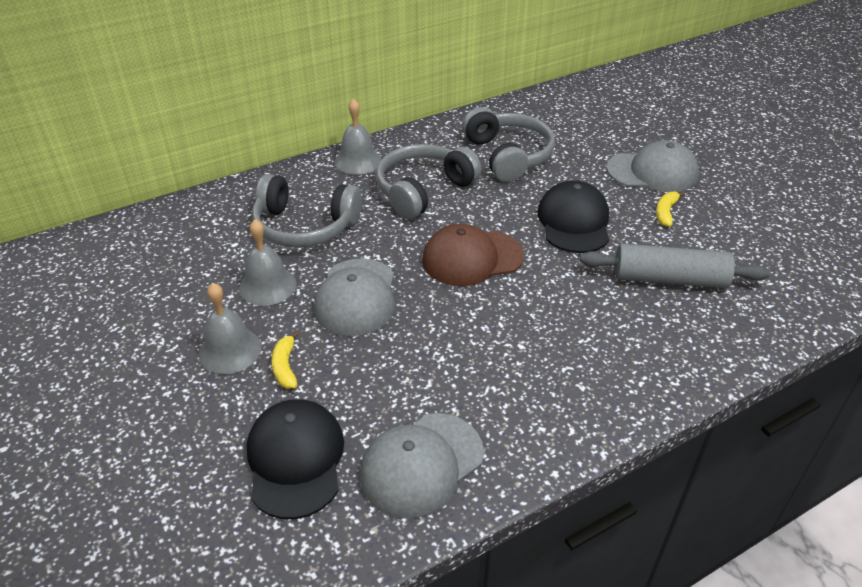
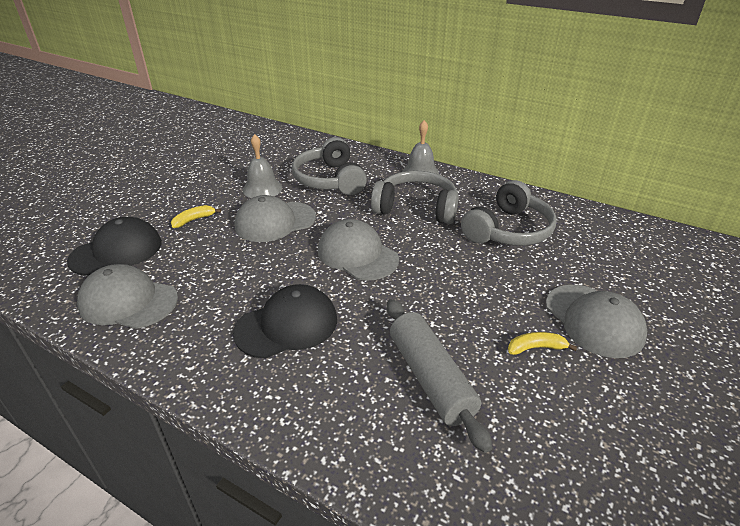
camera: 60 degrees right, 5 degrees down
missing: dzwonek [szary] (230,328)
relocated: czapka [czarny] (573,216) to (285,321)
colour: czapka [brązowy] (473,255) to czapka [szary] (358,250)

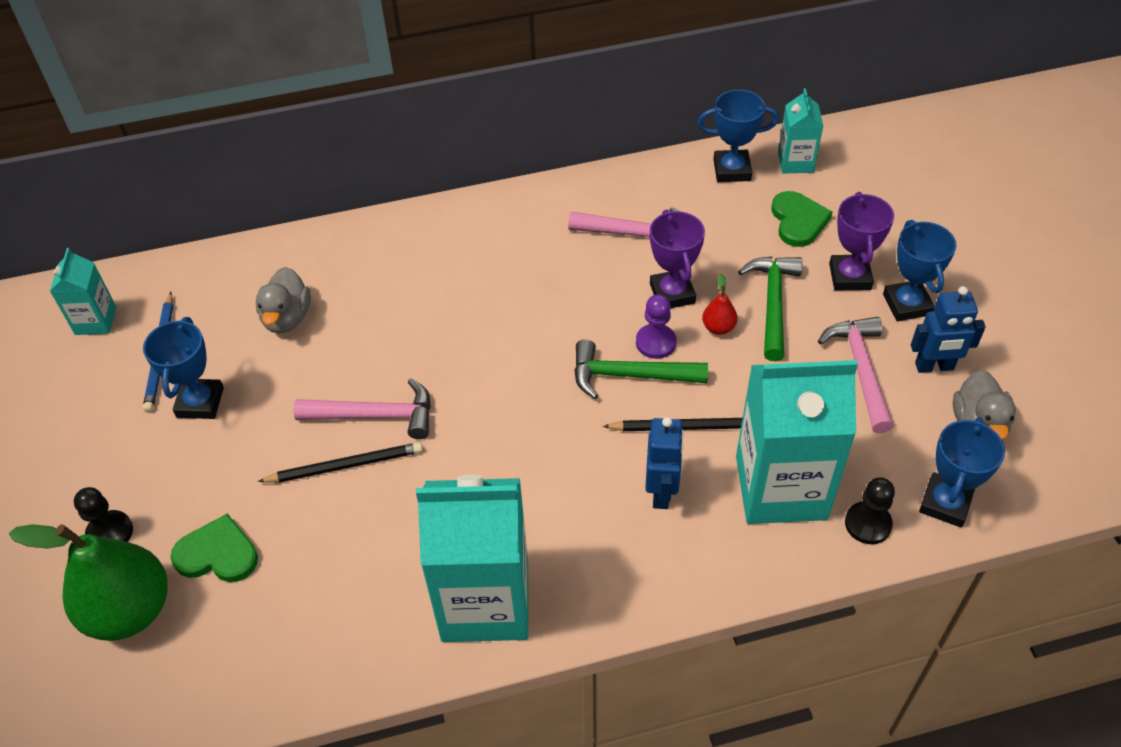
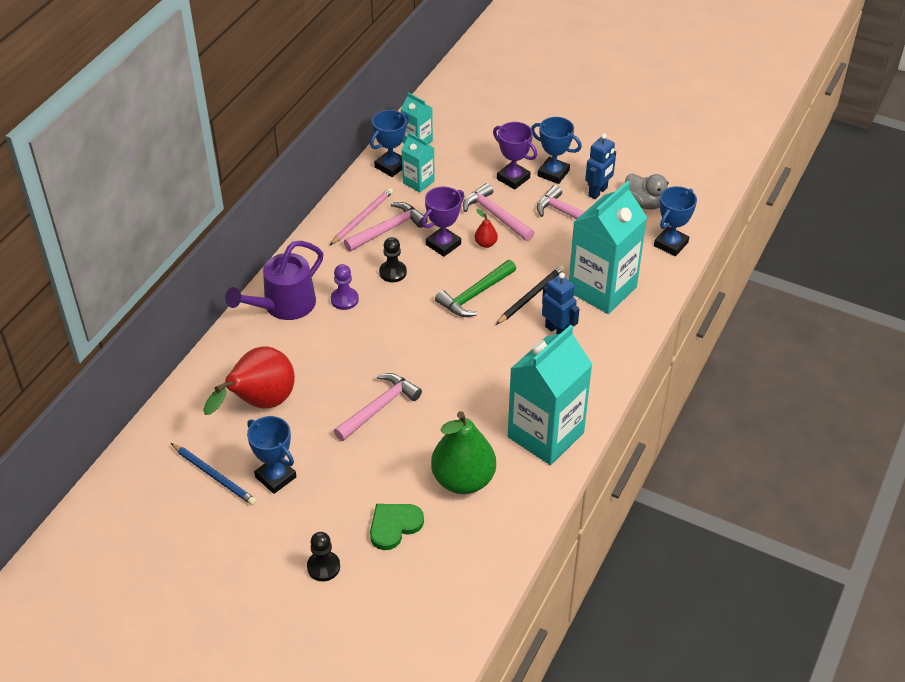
camera: 50 degrees left, 5 degrees down
missing: serce [zielony] (802,219); ołówek [czarny] (340,462)
appeared: ołówek [różowy] (361,216); konewka [fioletowy] (274,280)
relocated: karton mleka [turkusowy] (83,291) to (418,163); pionek [fioletowy] (656,326) to (345,287); pionek [czarny] (870,510) to (393,259); gruszka [zielony] (88,582) to (463,452)
exchanged: kaczka [szary] (283,300) to gruszka [czerwony] (249,380)
colour: młotek [zielony] (770,309) to młotek [różowy] (499,212)
spun: puchar [fioletowy] (677,259) = (443,222) 75 degrees counterclockwise; puchar [niebieski] (962,472) = (675,221) 60 degrees clockwise

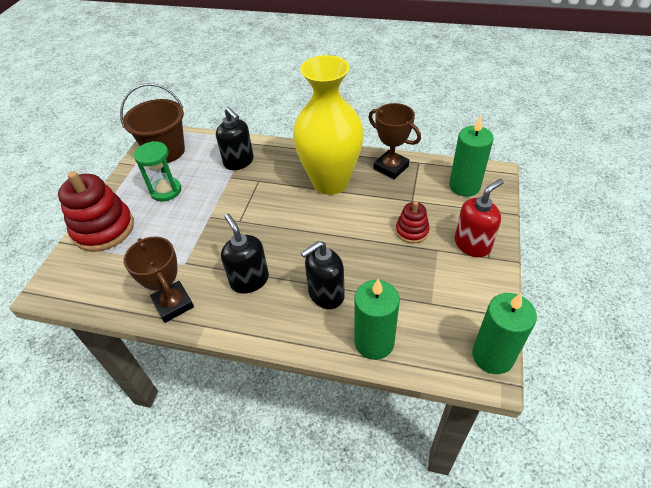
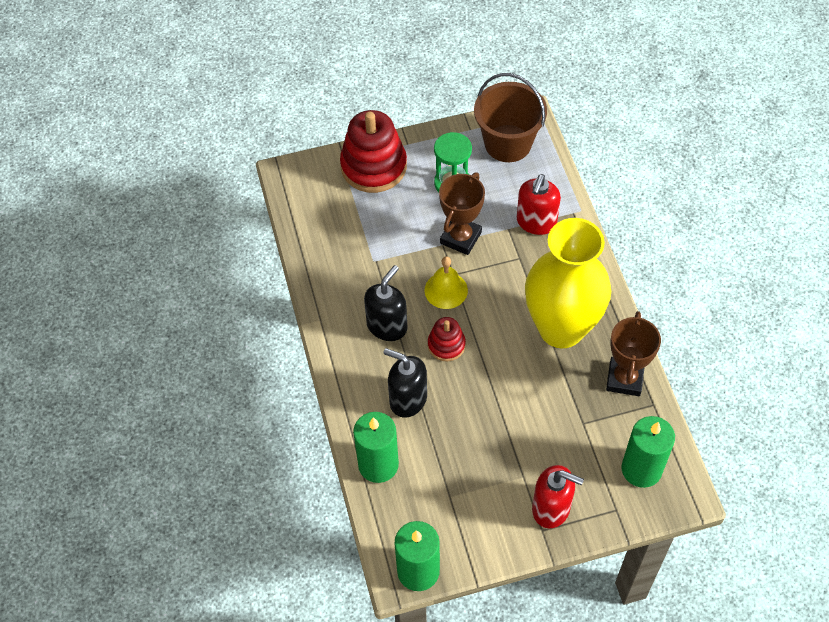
camera: 60 degrees right, 10 degrees up
appeared: dzwonek [żółty] (446,282)
relocated: zabawka nakładanka [czerwony] (413,222) to (447,339); puchar [brązowy] (159,280) to (462,213)
colour: dozownik mydła [czarny] (235,138) to dozownik mydła [czerwony] (539,204)

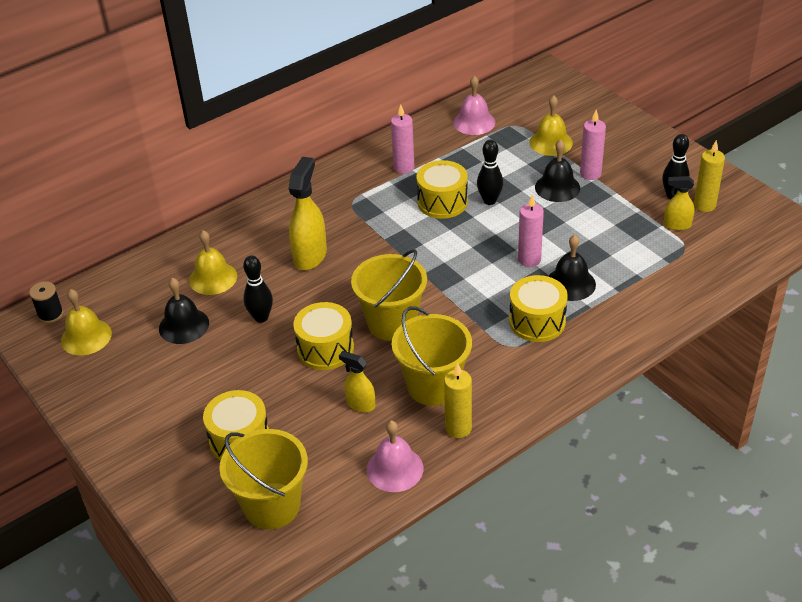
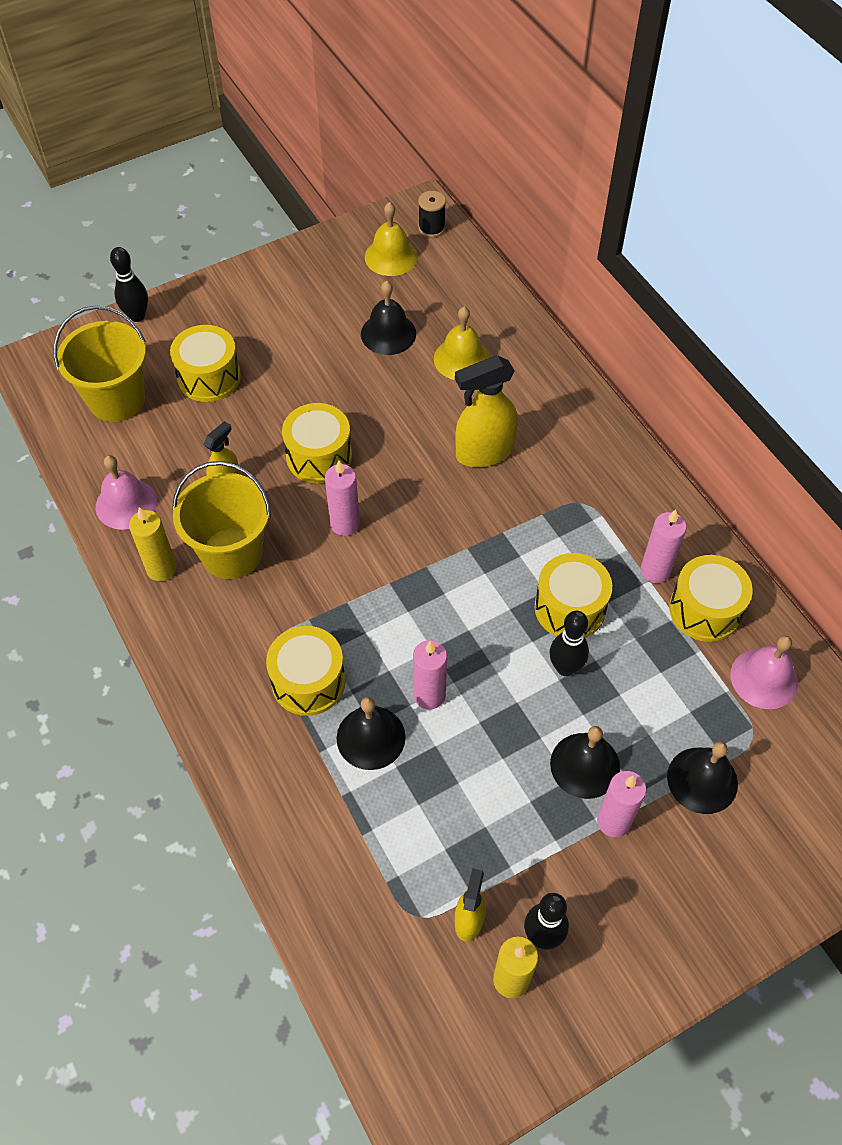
camera: 95 degrees right, 15 degrees up
appeared: bęben [żółty] (710,598)
relocated: kręgiel [czarny] (258,289) to (129,284)
exchanged: wiadro [żółty] (389,295) to świeca [różowy] (342,498)
colour: dzwonek [żółty] (551,125) to dzwonek [czarny] (702,777)
spun: spryskiwacz [żółty] (307,213) = (486,411) 135 degrees clockwise

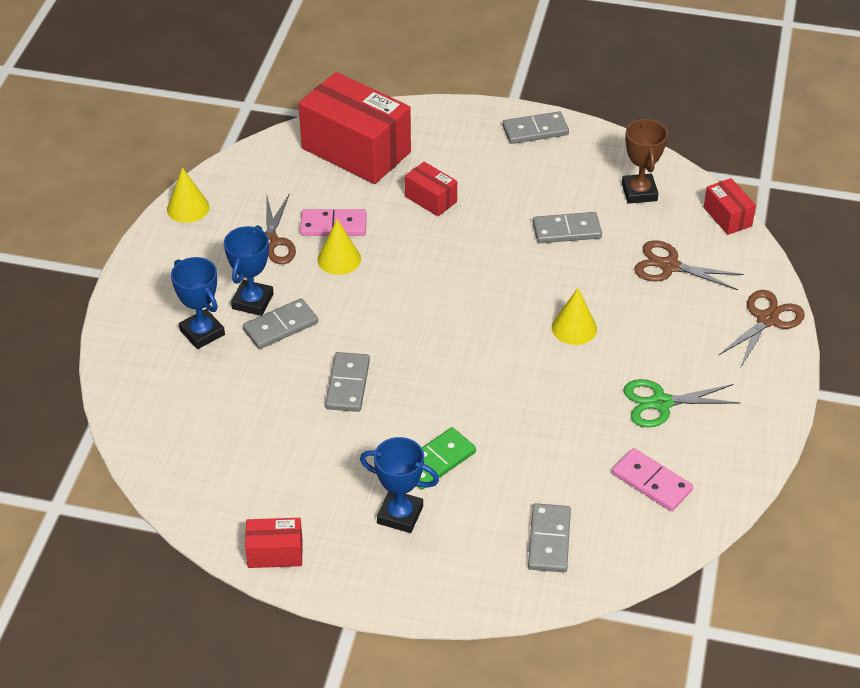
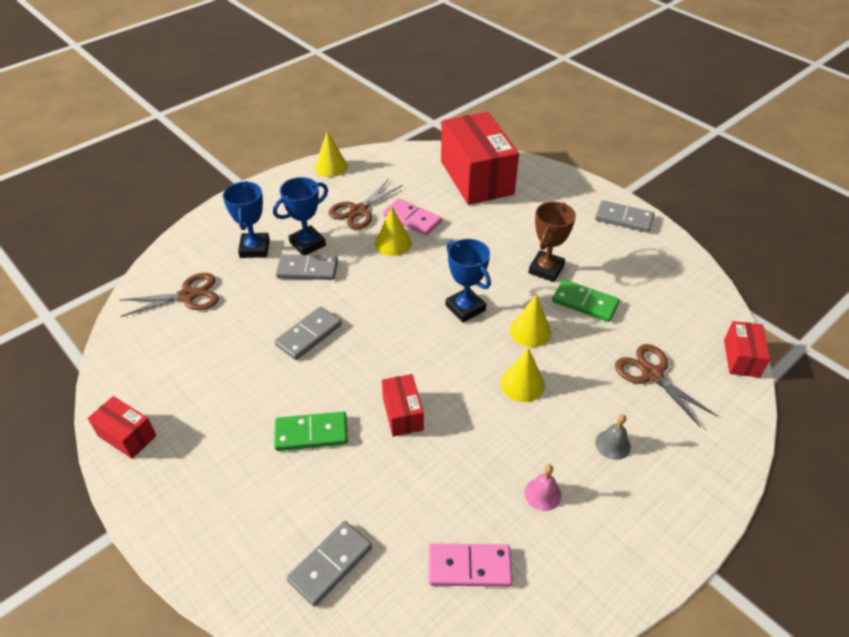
camera: 35 degrees right, 0 degrees up
appeared: stożek [żółty] (530,320); dzwonek [szary] (613,437)
relocated: puchar [brązowy] (645,161) to (552,241); pudełko [czerwony] (431,189) to (403,405); nożyczki [brązowy] (761,328) to (169,295); puchar [niebieski] (399,485) to (468,281)
exchanged: nożyczki [zielony] (681,403) to dzwonek [różowy] (543,487)
colour: kostka domina [szary] (567,227) to kostka domina [zielony] (586,300)
spun: kostka domina [różowy] (652,479) = (471,565) 75 degrees counterclockwise

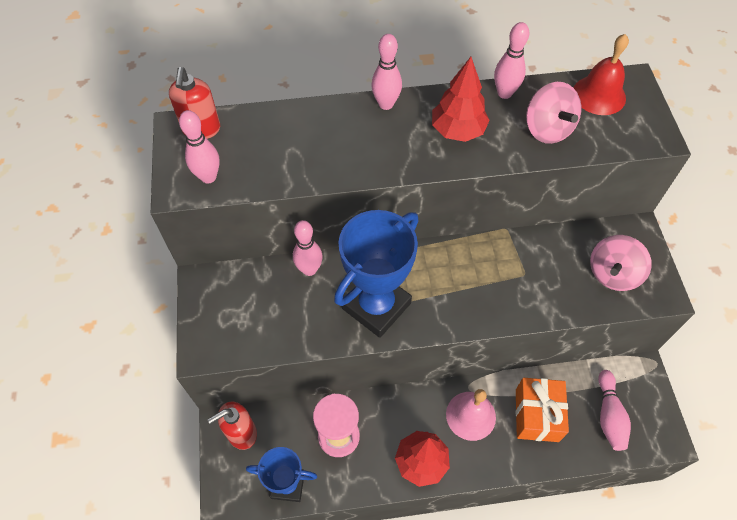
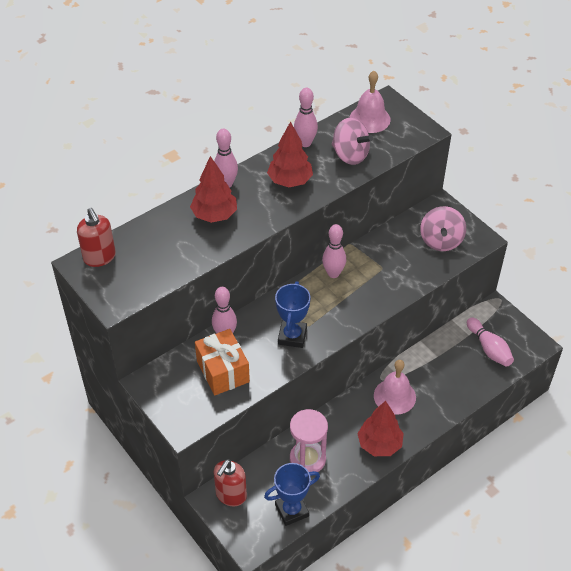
camera: 30 degrees left, 10 degrees down
appeared: drzewko [czerwony] (213,189)
relocated: kręgiel [różowy] (199,147) to (334,251); prezent [pomarańczowy] (542,410) to (222,362)
colour: dzwonek [czerwony] (601,74) to dzwonek [różowy] (370,102)
size: puchar [niebieski] (376,274) = (293,314) x0.61

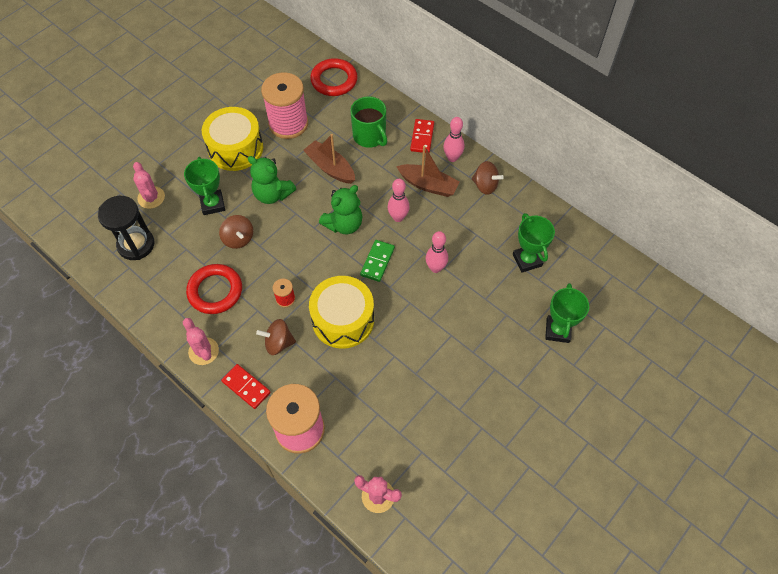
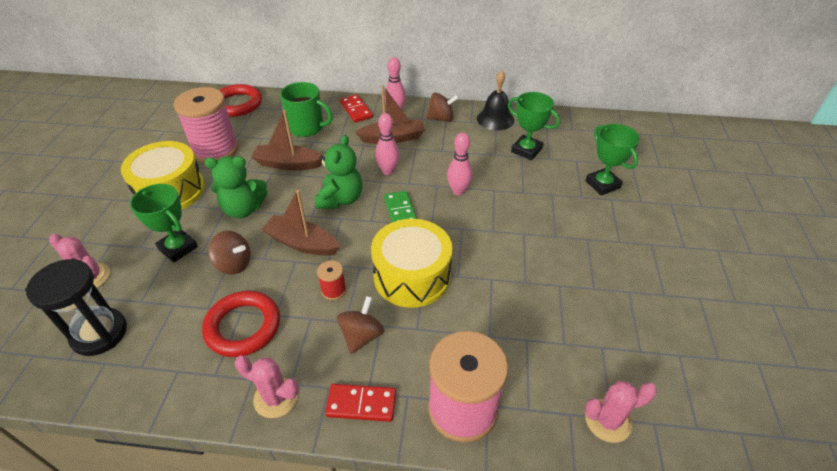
camera: 35 degrees left, 15 degrees down
appeared: dzwonek [czarny] (495,100); łódka [brązowy] (301,223)
spun: bączek [brązowy] (276,337) = (361,325) 150 degrees clockwise

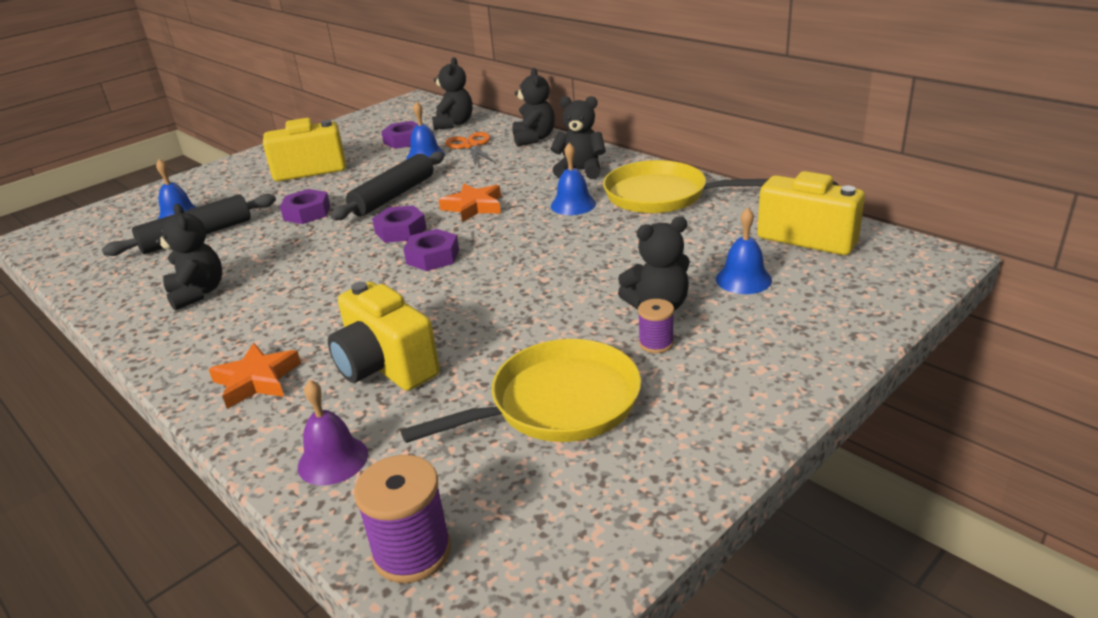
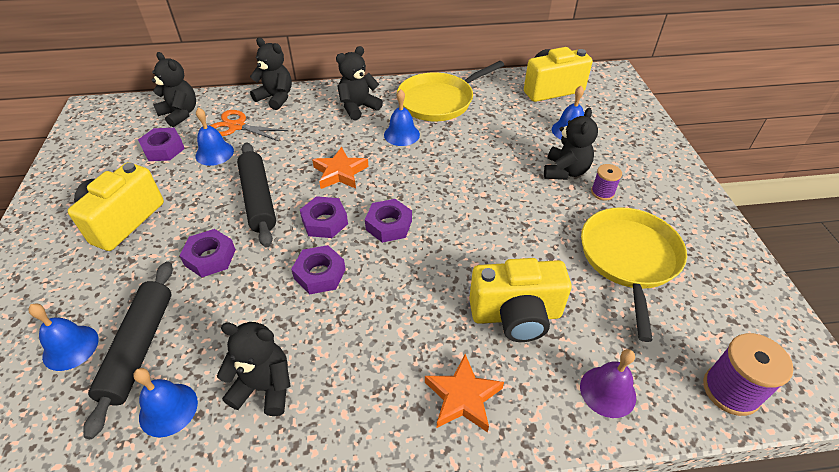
camera: 55 degrees left, 15 degrees up
appeared: nakrętka [fioletowy] (318,270); dzwonek [niebieski] (165,402)

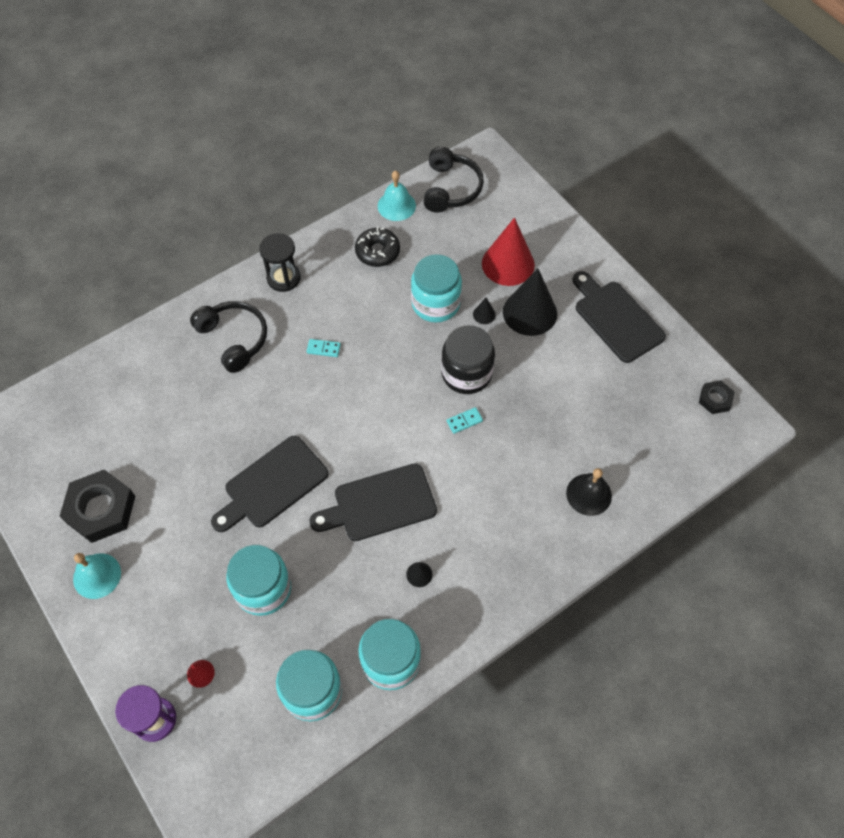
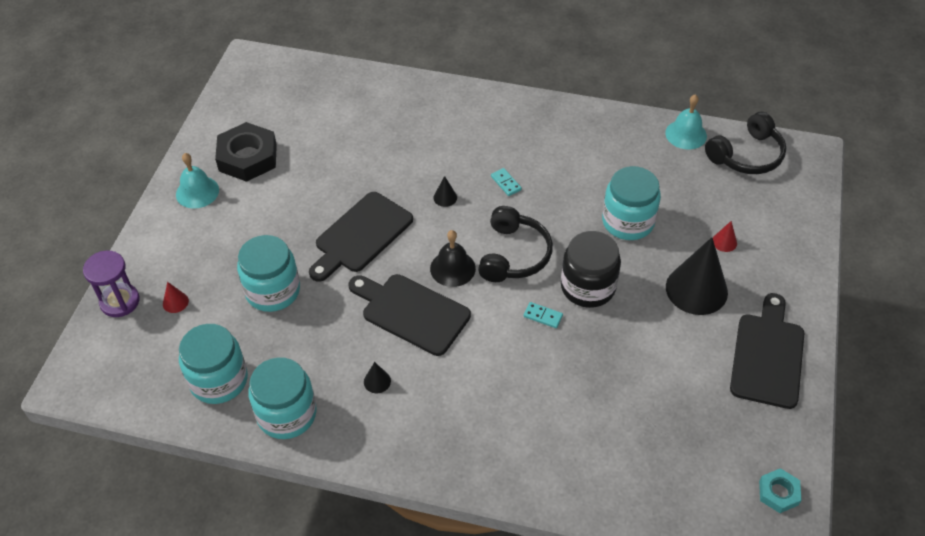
camera: 50 degrees right, 10 degrees down
missing: donut [czarny] (377,247); klepsydra [czarny] (280,262)
relocated: stożek [czarny] (484,311) to (445,191); słuchawki [czarny] (228,337) to (515,244); dzwonek [czarny] (589,492) to (453,258)
colour: nakrętka [czarny] (717,397) to nakrętka [turkusowy] (780,490)
spun: deska do krojenia [czarny] (269,484) = (361,237) 60 degrees counterclockwise
size: stożek [czerwony] (508,251) = (725,236) x0.42

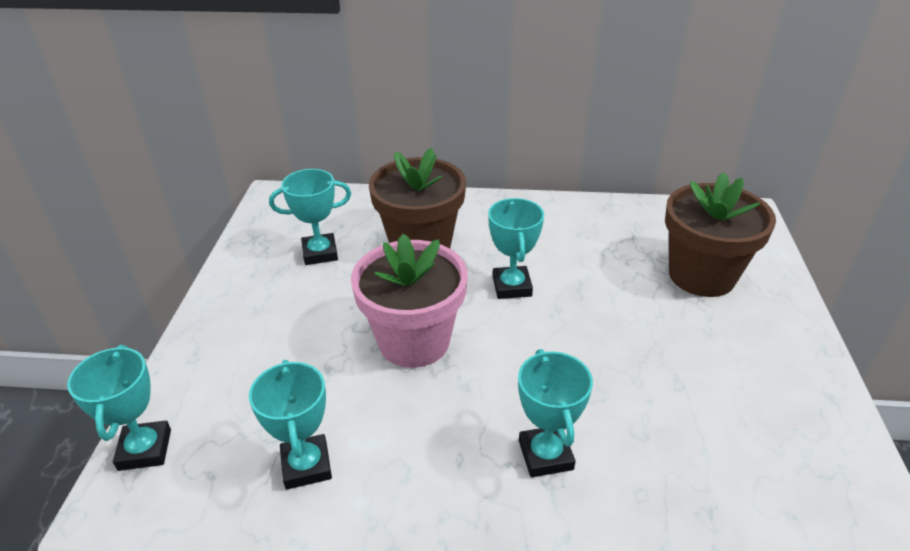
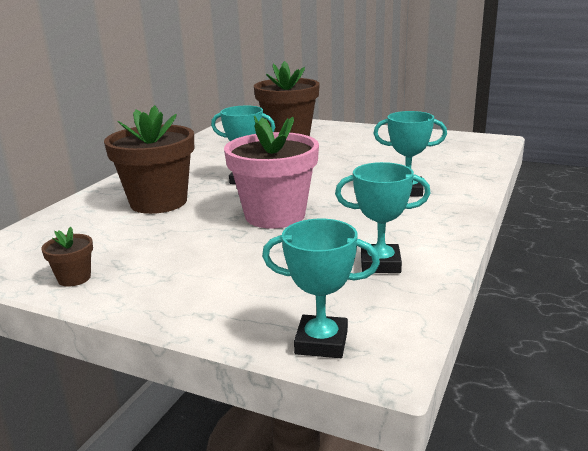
camera: 70 degrees left, 15 degrees down
missing: puchar [turkusowy] (310,217)
appeared: doniczka [brązowy] (67,257)

